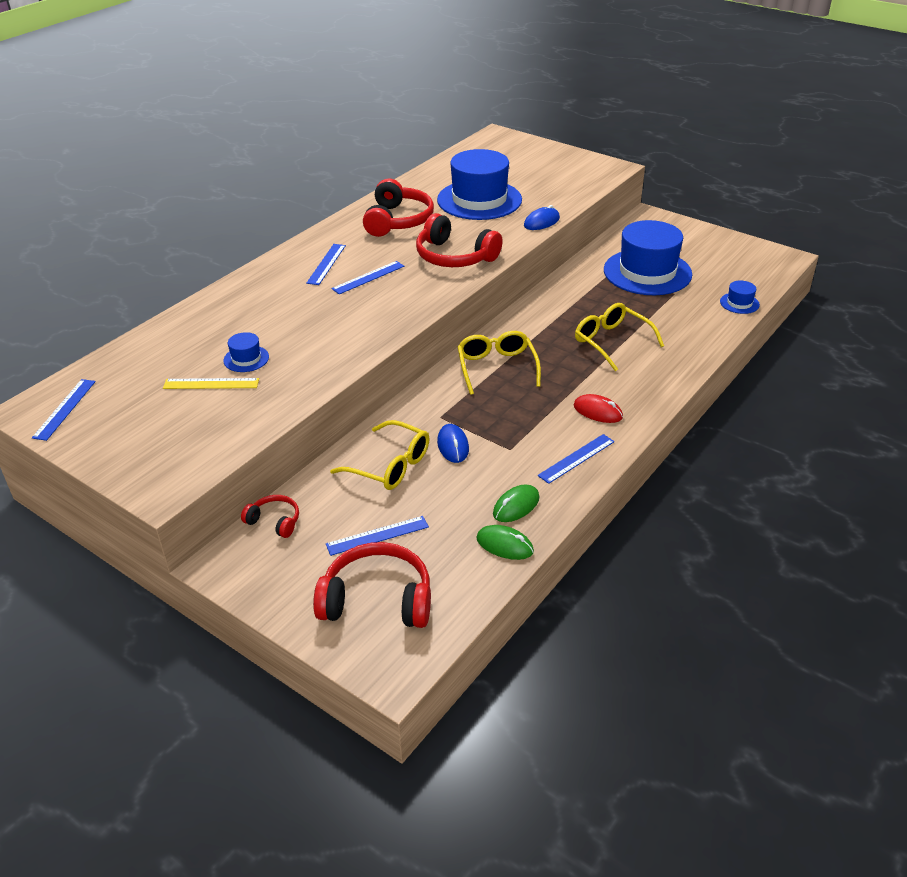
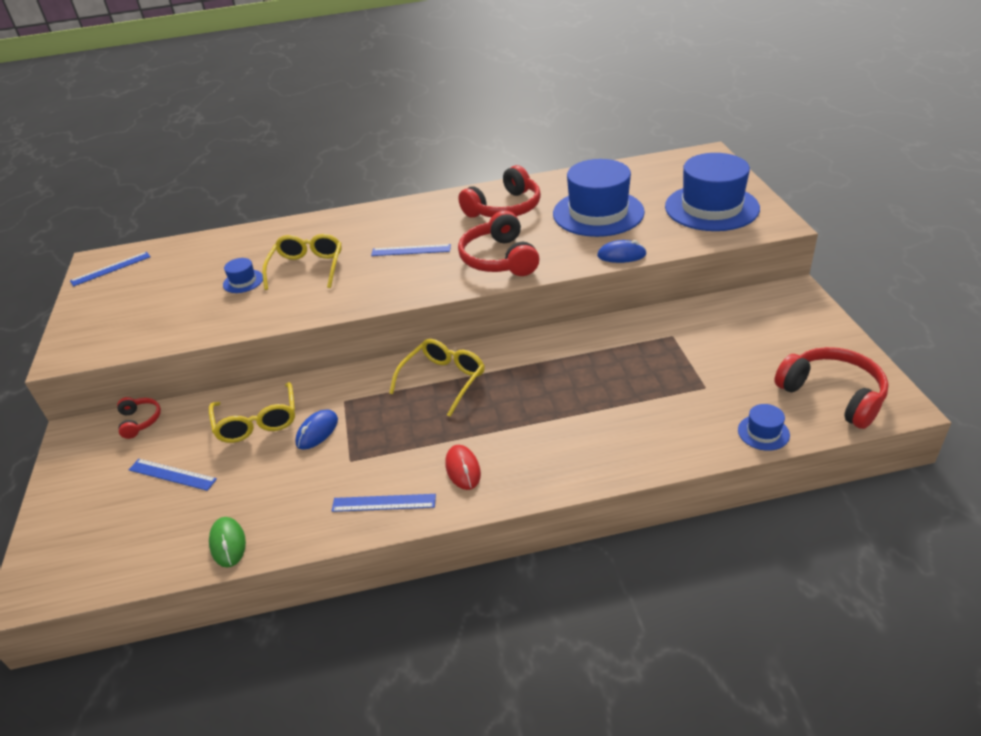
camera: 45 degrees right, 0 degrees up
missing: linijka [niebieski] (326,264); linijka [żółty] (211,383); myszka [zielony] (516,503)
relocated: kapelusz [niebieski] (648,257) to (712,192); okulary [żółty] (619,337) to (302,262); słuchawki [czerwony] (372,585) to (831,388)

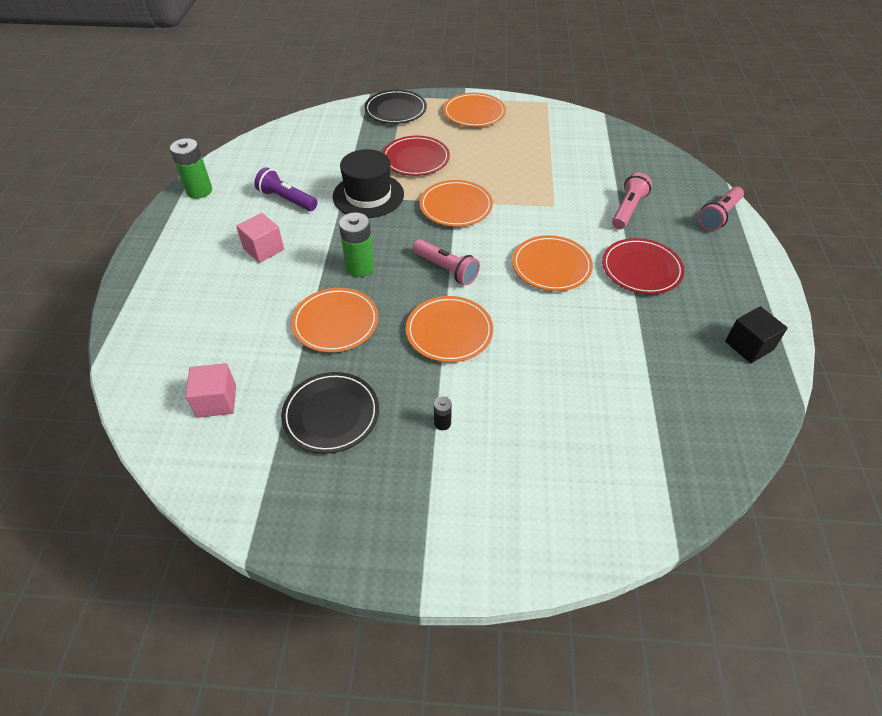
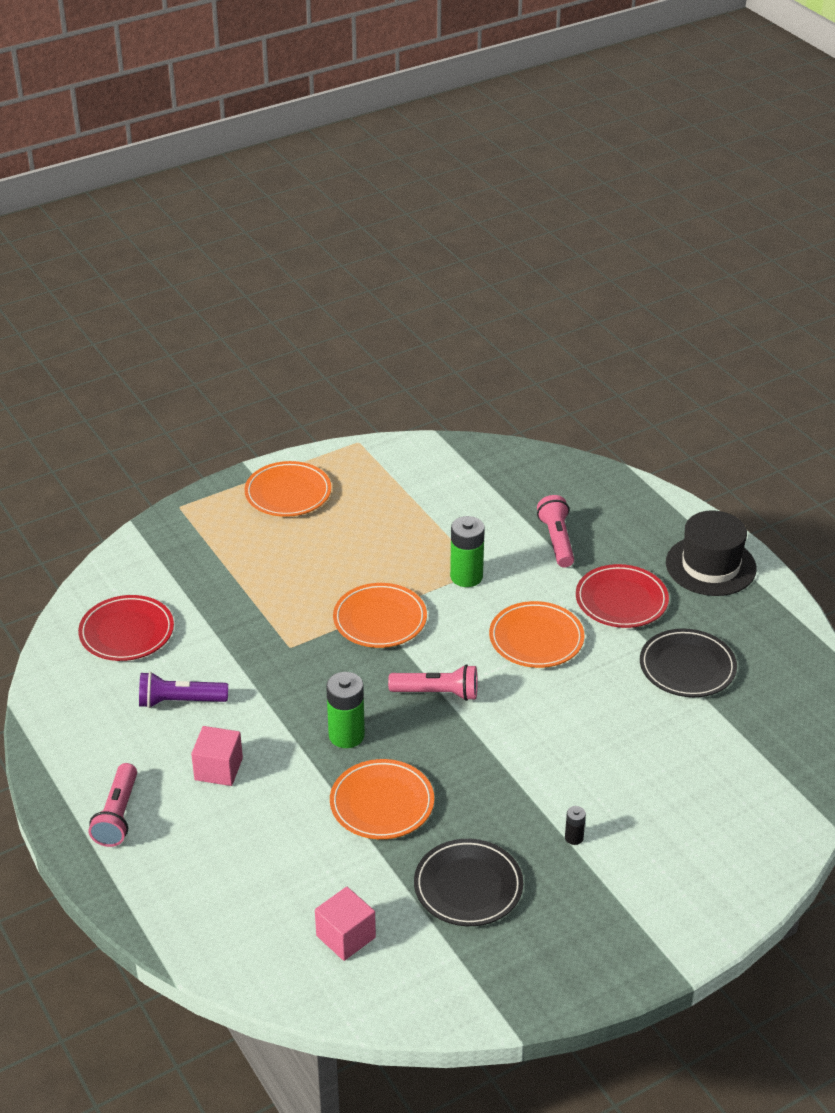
camera: 35 degrees left, 10 degrees down
missing: talerz [pomarańczowy] (449,329); sześcian [czarny] (756,334)
relocated: talerz [czarny] (395,107) to (688,662); talerz [czerwony] (416,156) to (126,628); bateria [zielony] (191,168) to (467,551); kapelusz [czarny] (368,183) to (711,553); latarka [różowy] (721,209) to (112,805)

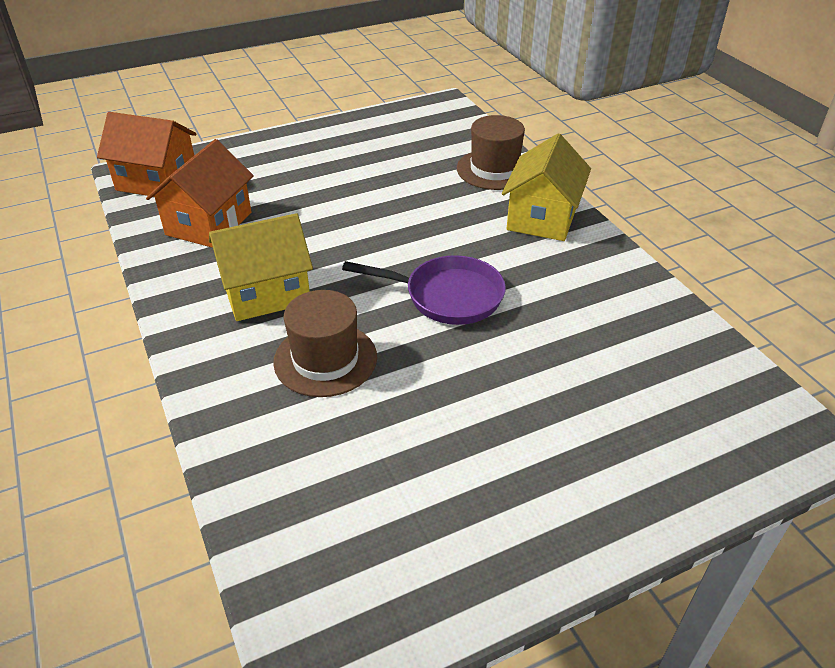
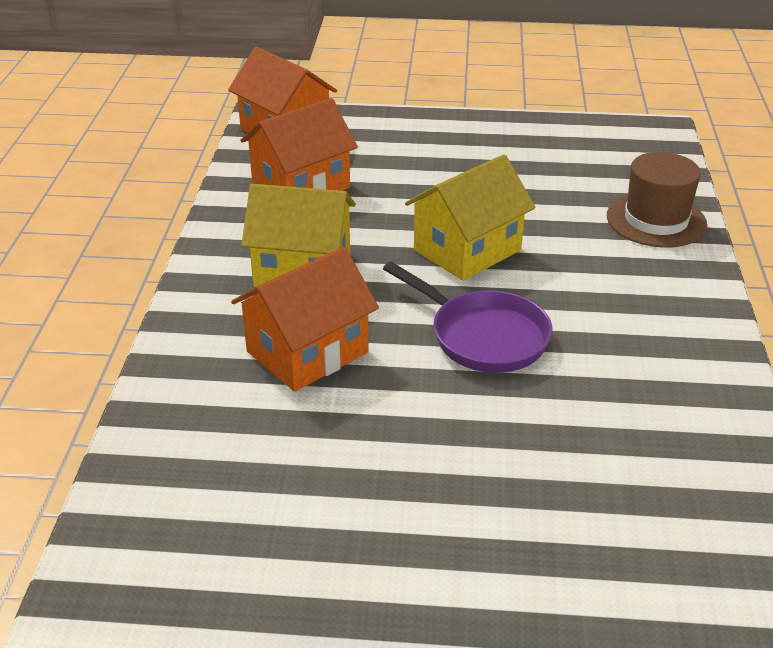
camera: 30 degrees right, 5 degrees down
relocated: domek [żółty] (546,187) to (470,217)
exchanged: kapelusz [brązowy] (325,343) to domek [pomarańczowy] (305,319)

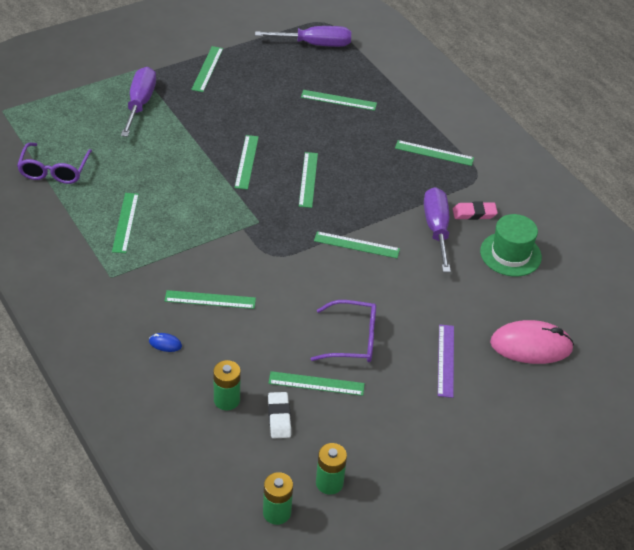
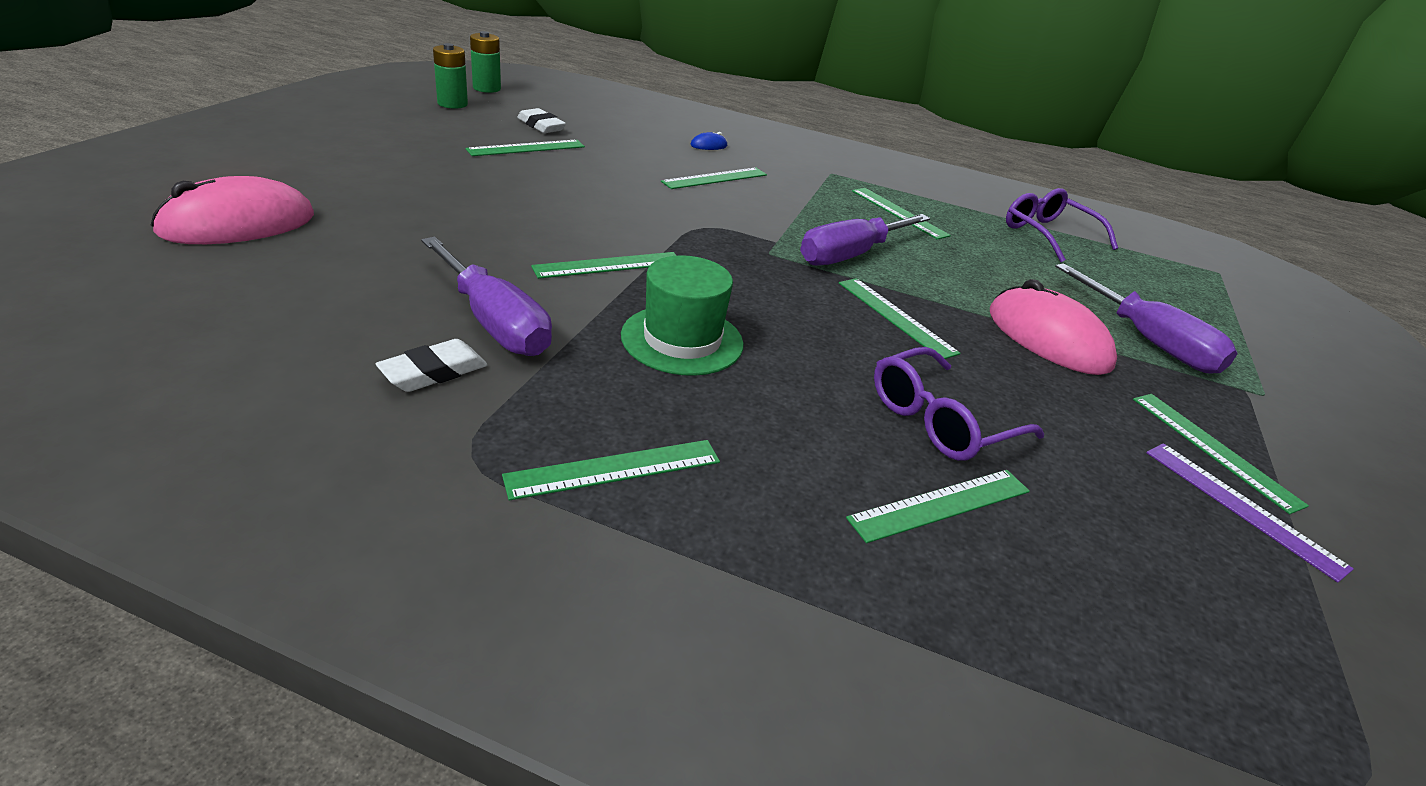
camera: 140 degrees right, 10 degrees down
missing: linijka [zielony] (308,180); bateria [zielony] (227,385)
appeared: myszka [różowy] (1053,327)
relocated: śrubokręt [fioletowy] (303,36) to (865,240); kapelusz [zielony] (511,245) to (682,315); okulary [fioletowy] (343,331) to (959,404); linijka [fioletowy] (446,361) to (1250,512)
colour: gumka do mazania [różowy] (475,211) to gumka do mazania [biały] (431,365)

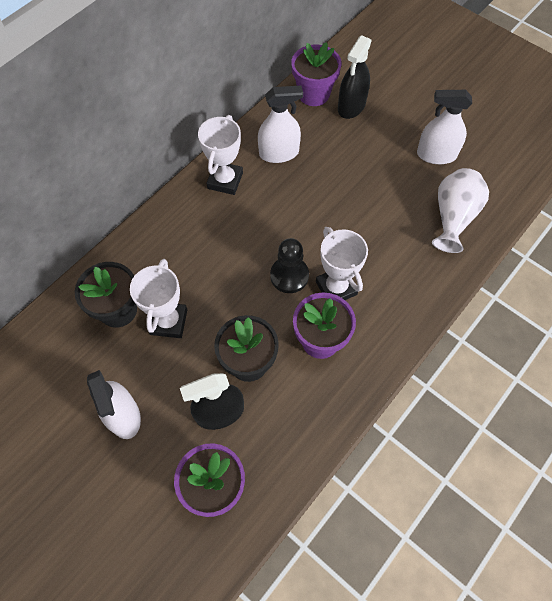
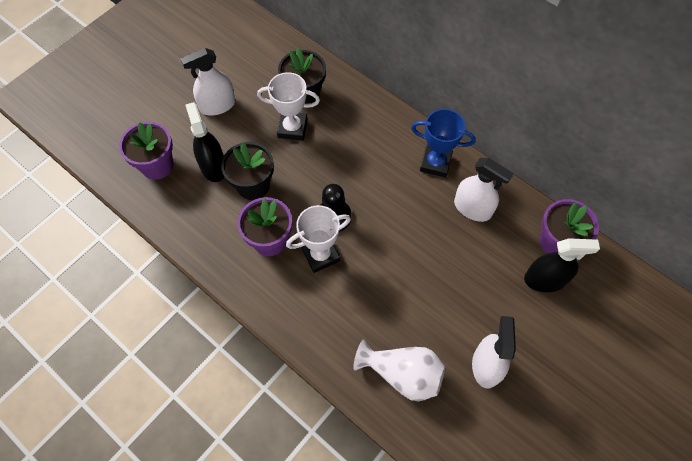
camera: 90 degrees right, 0 degrees up
colour: puchar [biały] (220,155) to puchar [niebieski] (443,143)
spun: spryskiwacz [czarny] (355,77) = (562,265) 150 degrees clockwise; spryskiwacz [biały] (280,124) = (484,190) 45 degrees counterclockwise

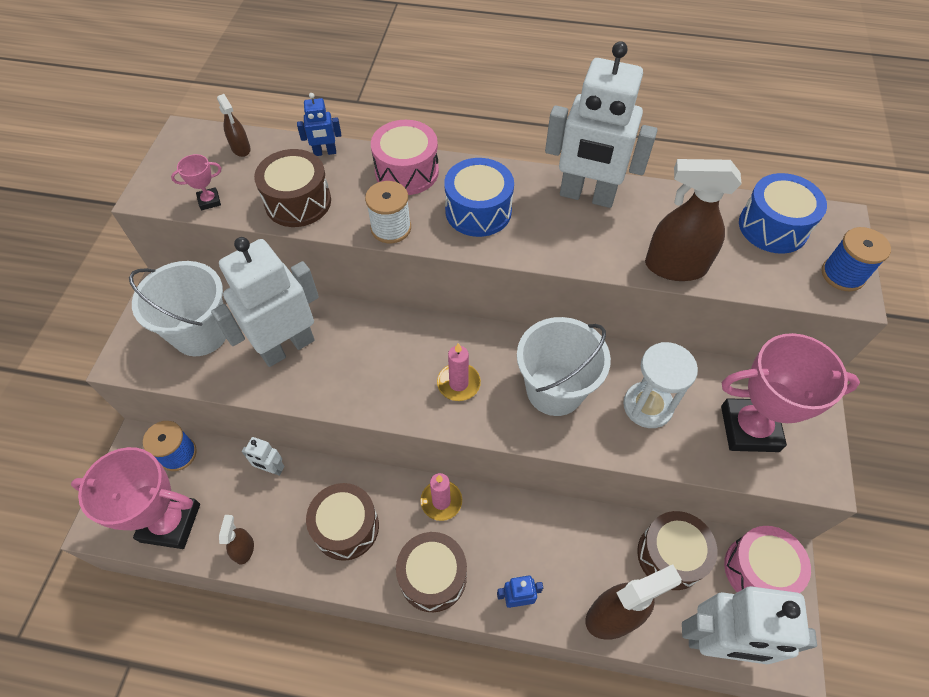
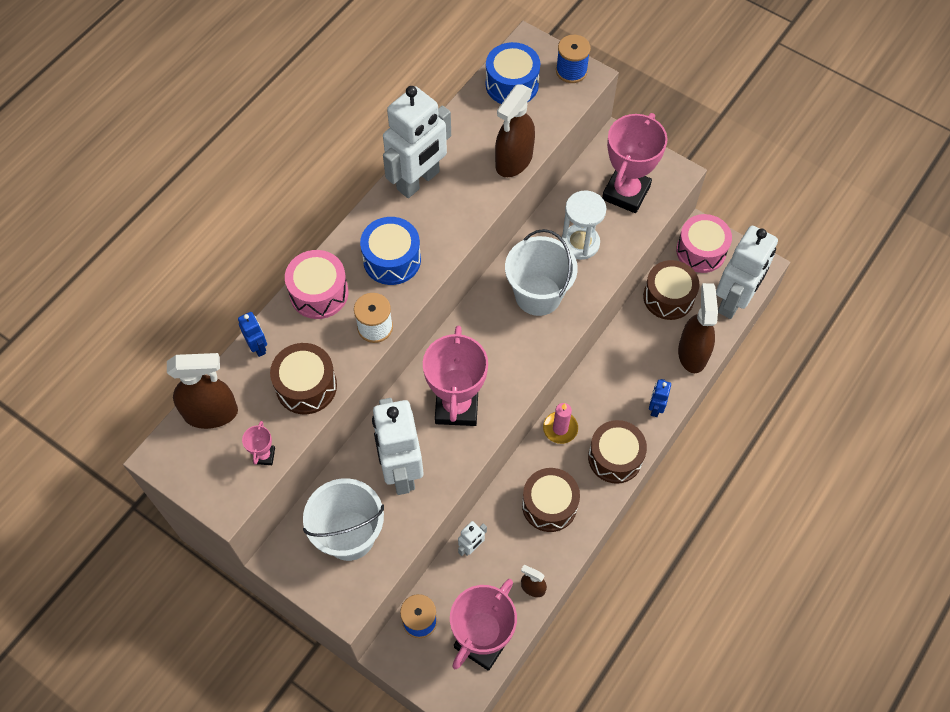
camera: 65 degrees left, 5 degrees up
missing: świeca [różowy] (459,372)
appeared: puchar [różowy] (455,376)
spun: robot [niebieski] (319,124) = (252,334) 45 degrees counterclockwise
size: spryskiwacz [brązowy] (234,125) = (202,391) x1.97

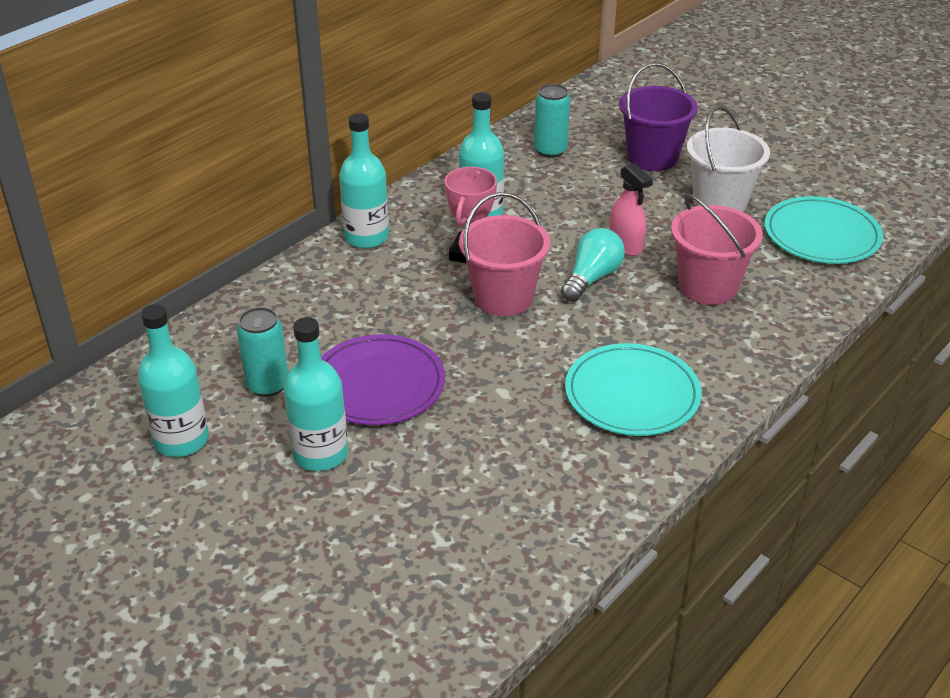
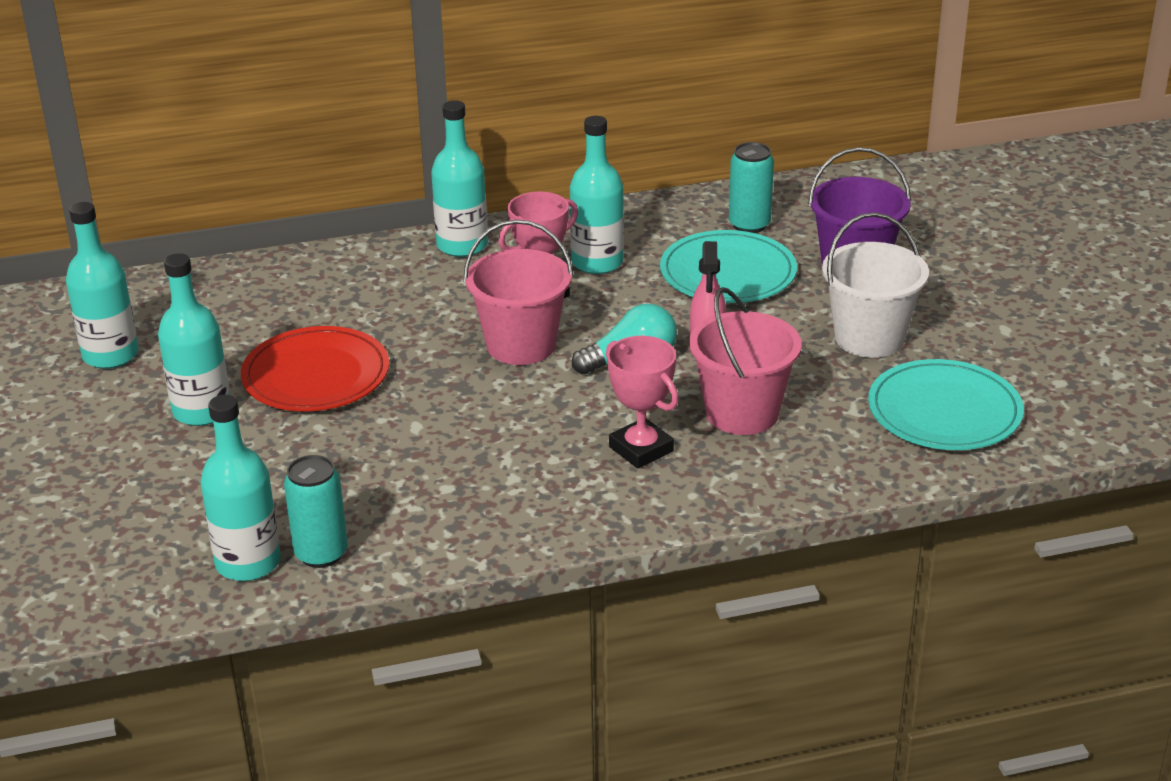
camera: 35 degrees right, 5 degrees down
appeared: puchar [różowy] (642,402); butelka [turkusowy] (241,488)
relocated: puszka [turkusowy] (262,352) to (316,511); talerz [turkusowy] (633,389) to (728,266)
colour: talerz [fioletowy] (383,379) to talerz [czerwony] (315,368)

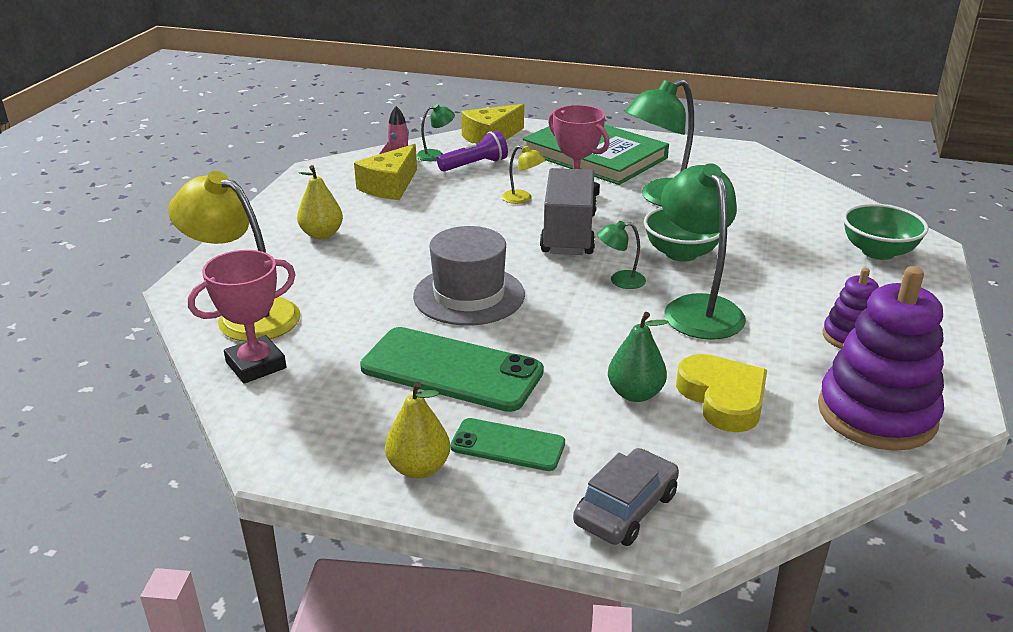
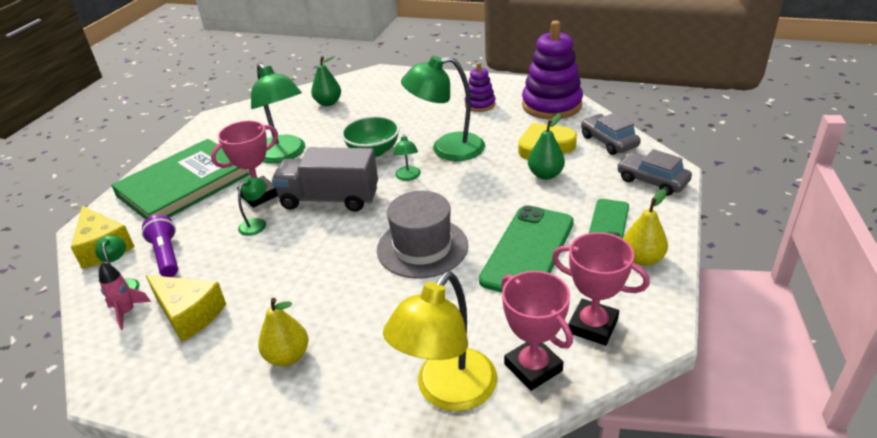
camera: 85 degrees left, 5 degrees up
missing: miska [zielony] (886,232)
appeared: gruszka [zielony] (326,81); samochód [szary] (611,134); puchar [różowy] (601,289)
colour: lampka [żółty] (523,175) to lampka [zielony] (252,206)

